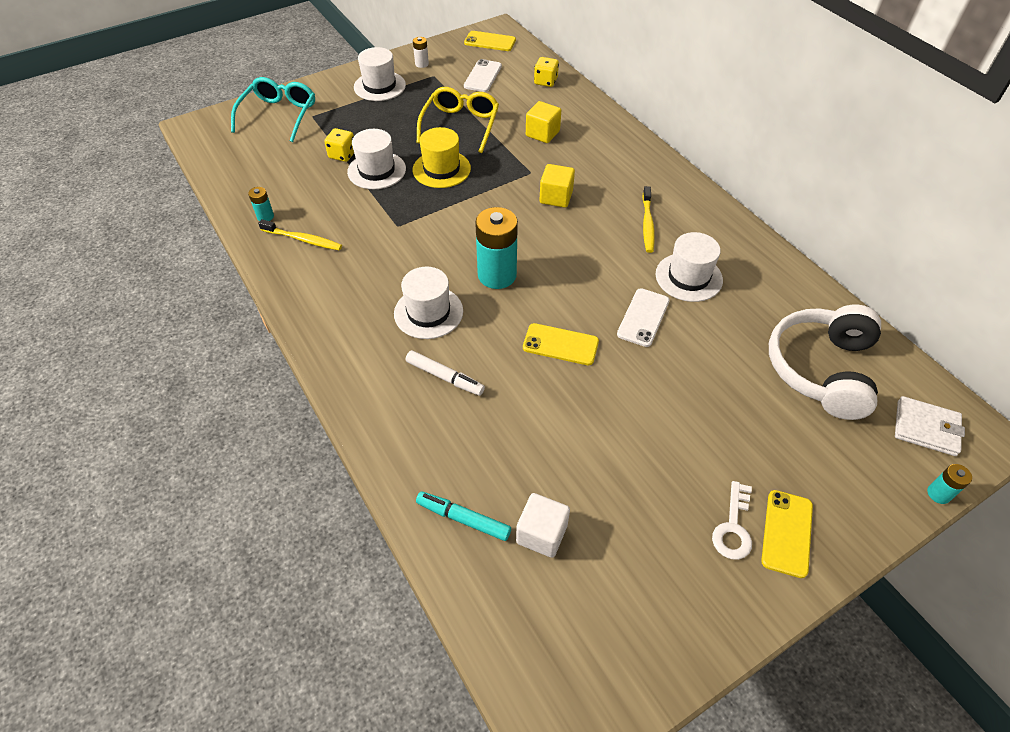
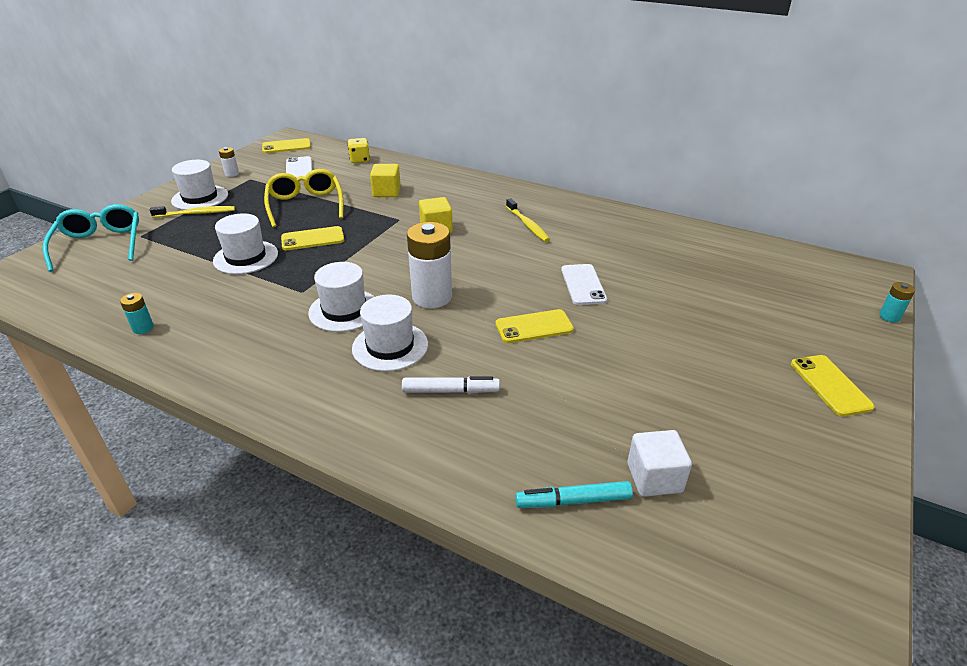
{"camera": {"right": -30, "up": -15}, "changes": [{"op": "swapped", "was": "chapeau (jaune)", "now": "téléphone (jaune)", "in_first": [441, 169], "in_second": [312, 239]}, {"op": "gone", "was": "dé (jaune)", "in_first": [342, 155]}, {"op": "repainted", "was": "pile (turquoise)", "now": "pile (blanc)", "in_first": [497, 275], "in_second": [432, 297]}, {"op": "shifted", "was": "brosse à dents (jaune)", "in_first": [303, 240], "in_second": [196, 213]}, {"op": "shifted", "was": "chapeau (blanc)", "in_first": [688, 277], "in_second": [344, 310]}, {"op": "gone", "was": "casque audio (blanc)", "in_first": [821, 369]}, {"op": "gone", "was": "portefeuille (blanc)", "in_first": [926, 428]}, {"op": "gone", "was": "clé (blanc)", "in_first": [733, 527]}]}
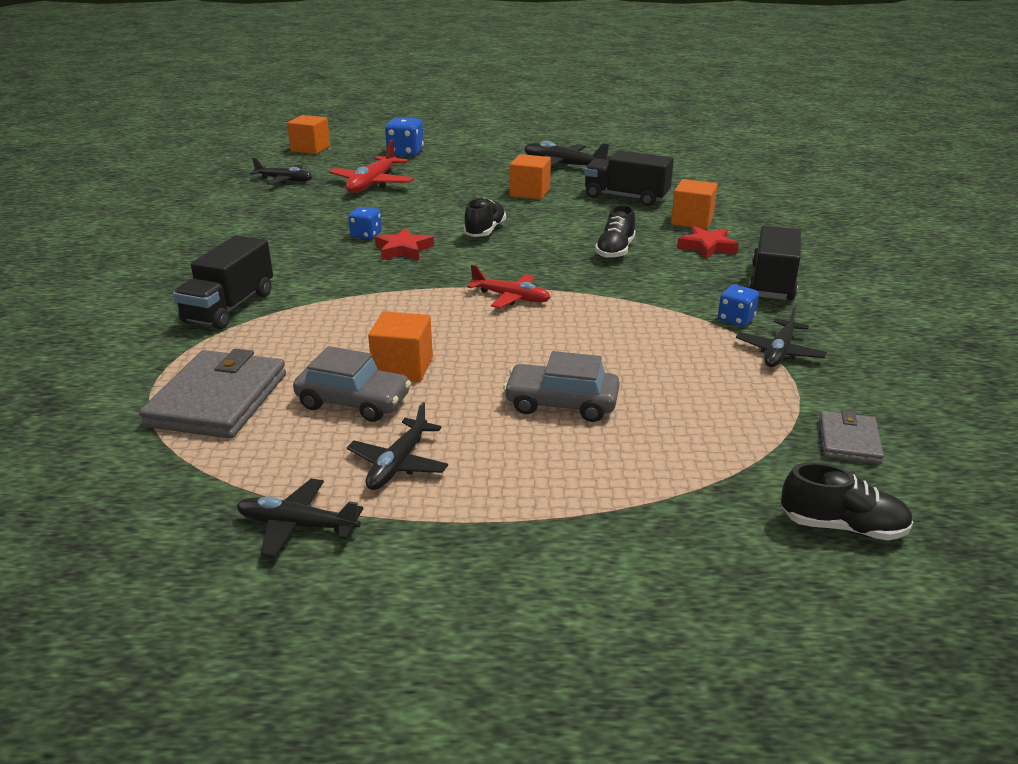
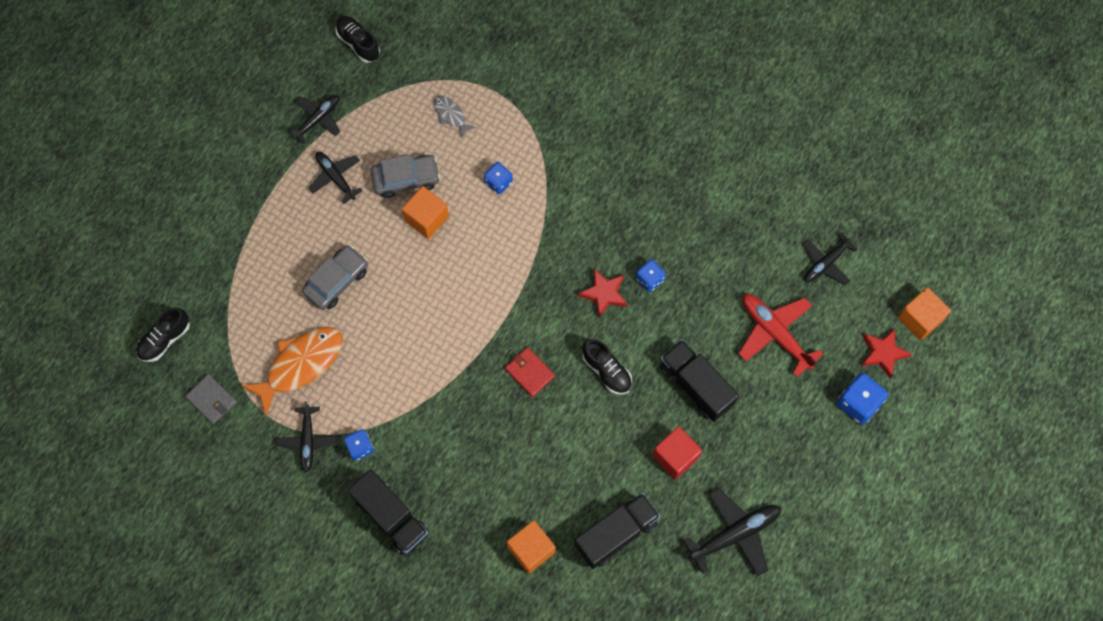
{"camera": {"right": 120, "up": 40}, "changes": [{"op": "repainted", "was": "cube (orange)", "now": "cube (rouge)", "in_first": [529, 193], "in_second": [675, 456]}, {"op": "shifted", "was": "chaussure (noir)", "in_first": [615, 250], "in_second": [358, 43]}, {"op": "shifted", "was": "étoile (rouge)", "in_first": [707, 247], "in_second": [883, 353]}, {"op": "shifted", "was": "camion (noir)", "in_first": [229, 307], "in_second": [696, 385]}, {"op": "gone", "was": "avion (rouge)", "in_first": [511, 297]}, {"op": "rotated", "was": "avion (noir)", "in_first": [779, 352], "in_second": [308, 440], "clockwise": -150}, {"op": "rotated", "was": "voiture (gris)", "in_first": [353, 402], "in_second": [406, 179], "clockwise": -150}, {"op": "swapped", "was": "portefeuille (gris)", "now": "poisson (gris)", "in_first": [218, 400], "in_second": [451, 115]}, {"op": "new", "now": "dé (bleu)", "in_second": [498, 182]}, {"op": "new", "now": "poisson (orange)", "in_second": [300, 365]}, {"op": "new", "now": "portefeuille (rouge)", "in_second": [529, 372]}]}
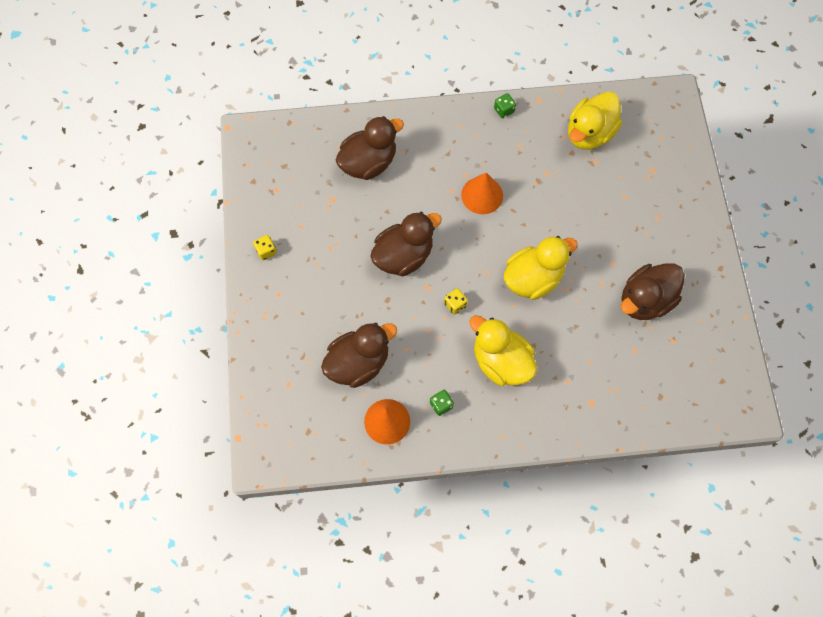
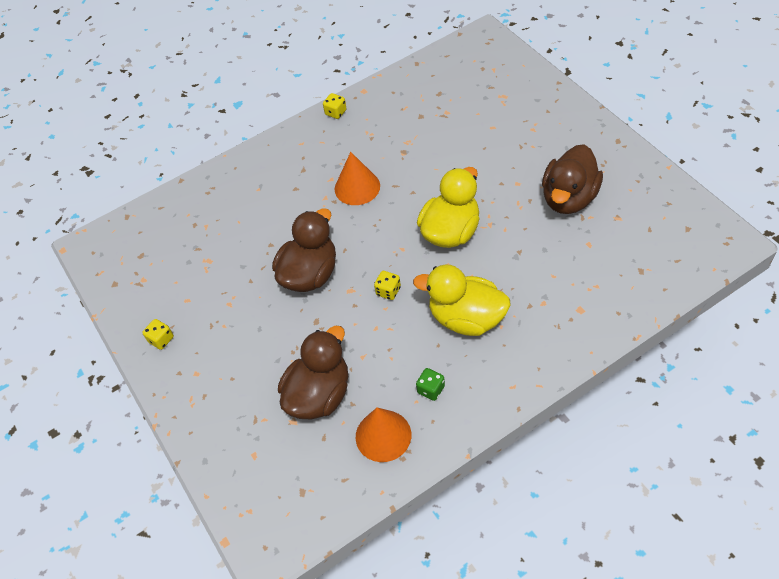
{"camera": {"right": -20, "up": -15}, "changes": [{"op": "gone", "was": "canard (jaune)", "in_first": [589, 133]}, {"op": "repainted", "was": "dé (vert)", "now": "dé (jaune)", "in_first": [504, 110], "in_second": [336, 112]}, {"op": "gone", "was": "canard (marron)", "in_first": [369, 163]}]}
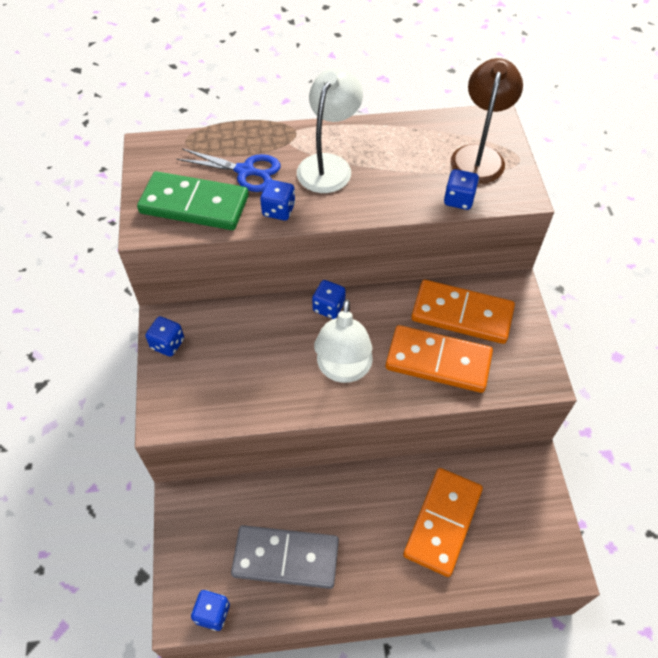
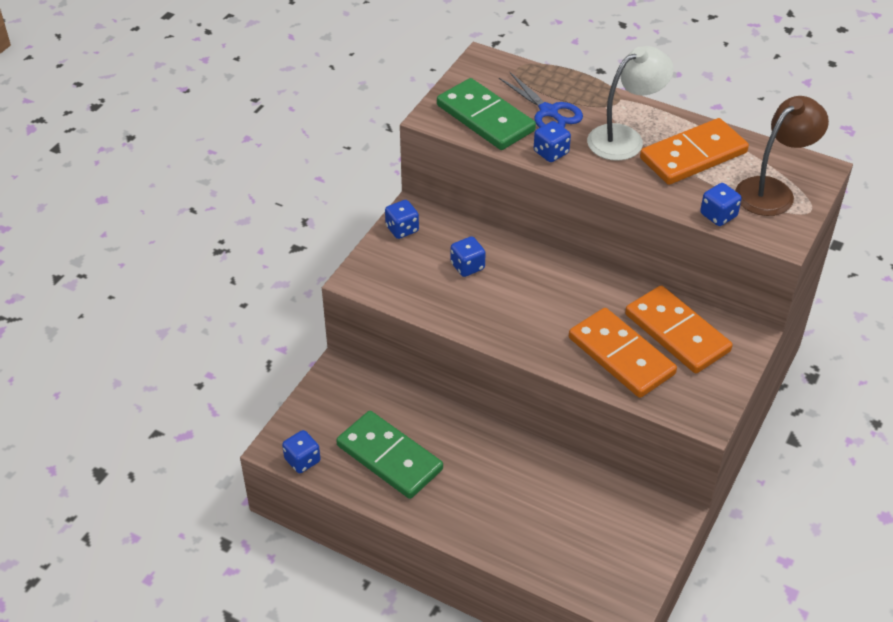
{"camera": {"right": 35, "up": -10}, "changes": [{"op": "shifted", "was": "dé (bleu)", "in_first": [328, 307], "in_second": [467, 266]}, {"op": "gone", "was": "lampe (blanc)", "in_first": [343, 370]}, {"op": "shifted", "was": "domino (orange)", "in_first": [442, 522], "in_second": [693, 155]}, {"op": "repainted", "was": "domino (gris)", "now": "domino (vert)", "in_first": [286, 558], "in_second": [389, 457]}]}
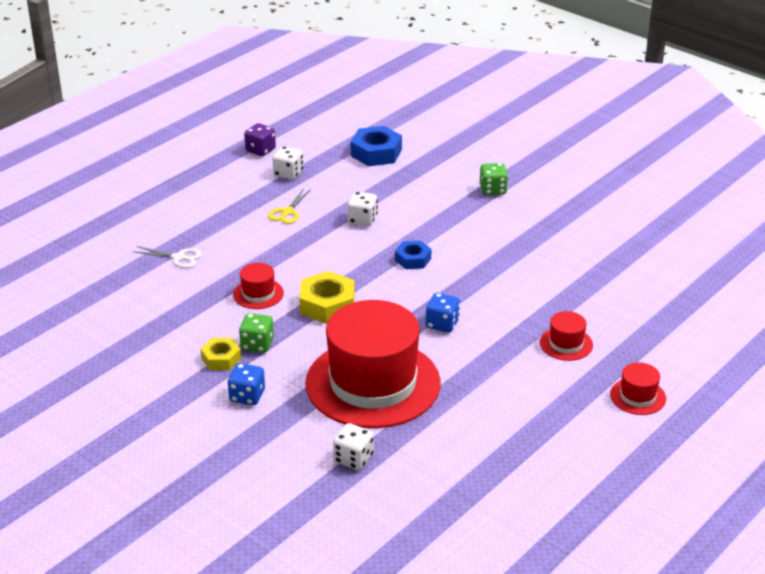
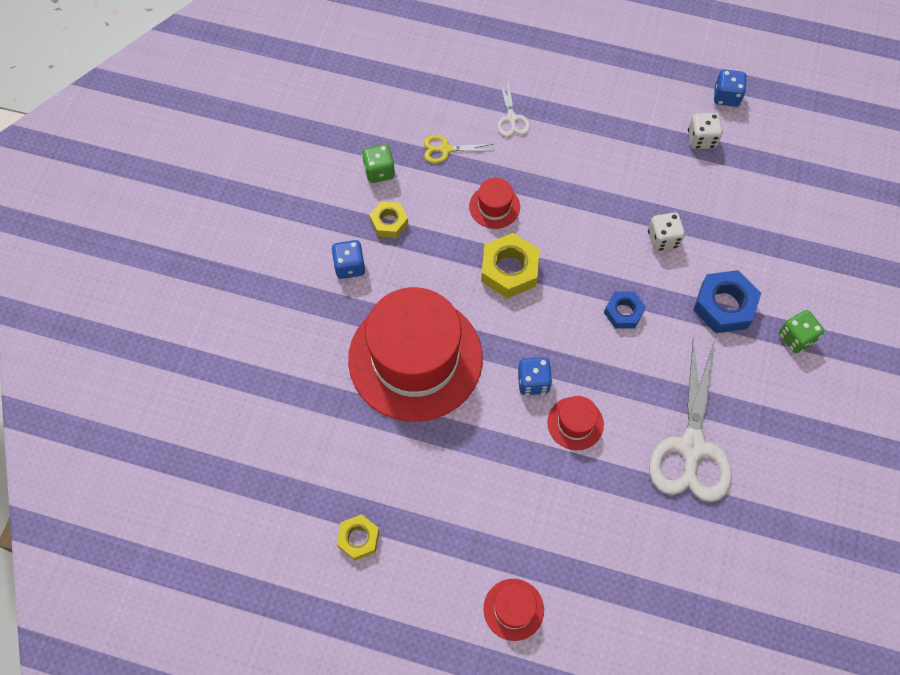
{"camera": {"right": 65, "up": 30}, "changes": [{"op": "repainted", "was": "dé (violet)", "now": "dé (bleu)", "in_first": [260, 150], "in_second": [726, 96]}, {"op": "shifted", "was": "écrou (bleu)", "in_first": [376, 153], "in_second": [724, 306]}, {"op": "shifted", "was": "ciseaux (jaune)", "in_first": [287, 212], "in_second": [445, 149]}, {"op": "shifted", "was": "chapeau (rouge)", "in_first": [566, 344], "in_second": [575, 423]}, {"op": "shifted", "was": "dé (vert)", "in_first": [257, 344], "in_second": [379, 171]}, {"op": "gone", "was": "dé (blanc)", "in_first": [353, 459]}, {"op": "new", "now": "ciseaux (blanc)", "in_second": [691, 447]}, {"op": "new", "now": "écrou (jaune)", "in_second": [358, 539]}]}
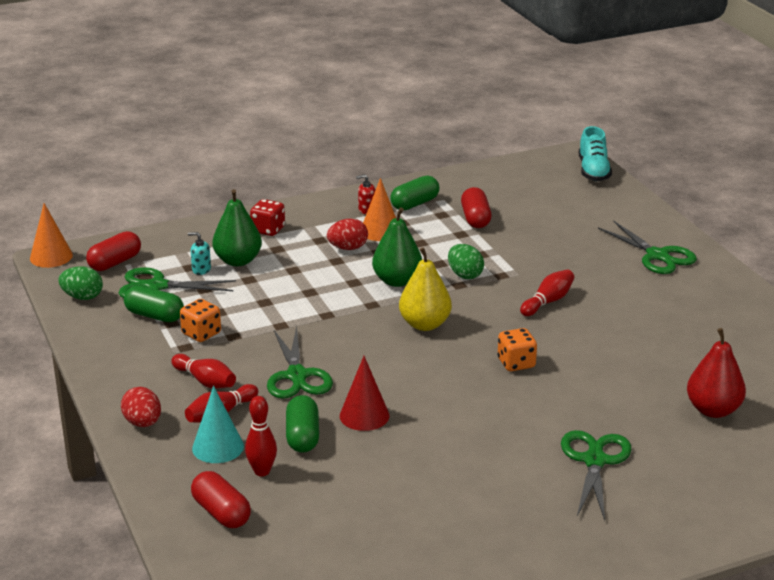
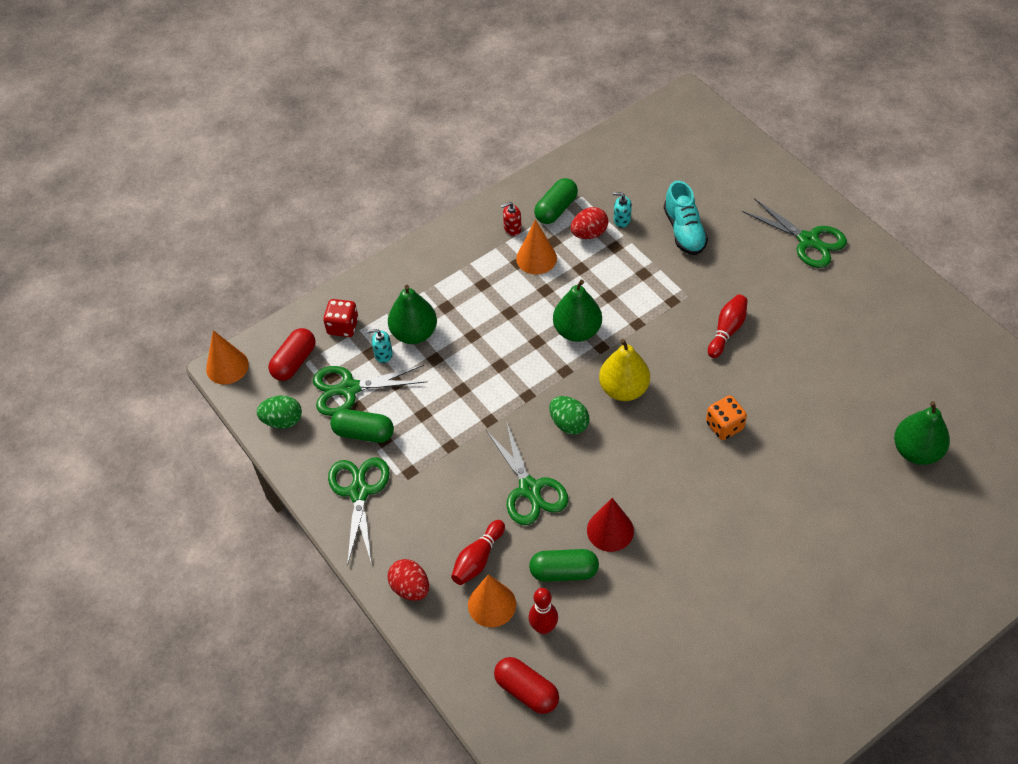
{"camera": {"right": -10, "up": 25}, "changes": [{"op": "shifted", "was": "chaussure (turquoise)", "in_first": [593, 171], "in_second": [684, 231]}, {"op": "swapped", "was": "gélule (rouge)", "now": "distributeur de savon (turquoise)", "in_first": [475, 218], "in_second": [621, 220]}, {"op": "shifted", "was": "dé (rouge)", "in_first": [268, 230], "in_second": [343, 326]}, {"op": "shifted", "was": "œuf (rouge)", "in_first": [348, 248], "in_second": [589, 233]}, {"op": "shifted", "was": "œuf (vert)", "in_first": [465, 275], "in_second": [569, 423]}, {"op": "gone", "was": "dé (orange)", "in_first": [201, 334]}, {"op": "repainted", "was": "poire (rouge)", "now": "poire (vert)", "in_first": [713, 410], "in_second": [916, 451]}, {"op": "gone", "was": "quille (rouge)", "in_first": [205, 381]}, {"op": "repainted", "was": "cône (turquoise)", "now": "cône (orange)", "in_first": [218, 447], "in_second": [492, 604]}, {"op": "rotated", "was": "gélule (vert)", "in_first": [302, 436], "in_second": [564, 571], "clockwise": -75}, {"op": "shifted", "was": "ciseaux (vert)", "in_first": [594, 460], "in_second": [359, 492]}]}
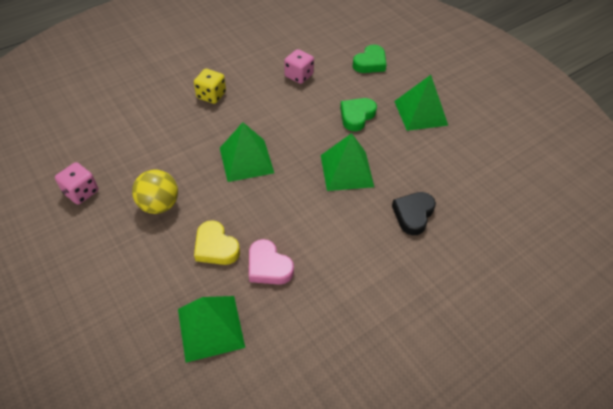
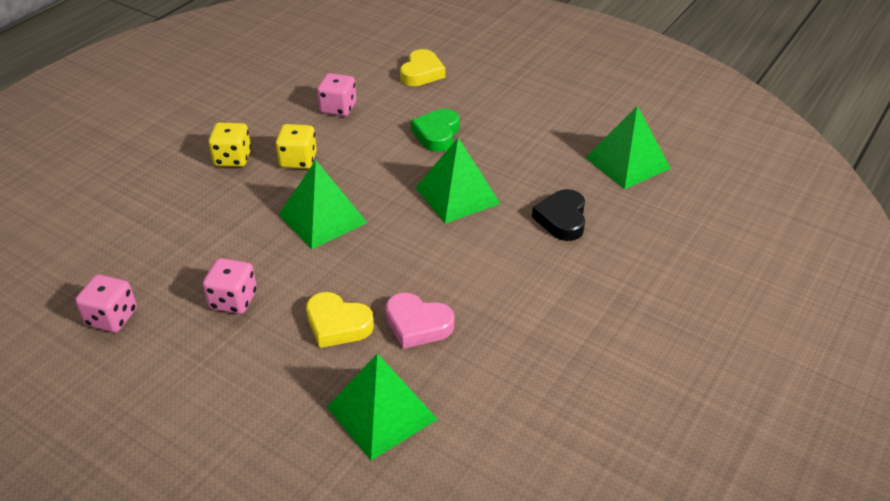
{"camera": {"right": -20, "up": -10}, "changes": [{"op": "repainted", "was": "cœur (vert)", "now": "cœur (jaune)", "in_first": [370, 63], "in_second": [421, 73]}, {"op": "shifted", "was": "pyramide (vert)", "in_first": [420, 113], "in_second": [627, 163]}, {"op": "swapped", "was": "balle (jaune)", "now": "dé (rose)", "in_first": [159, 205], "in_second": [233, 300]}, {"op": "new", "now": "dé (jaune)", "in_second": [298, 160]}]}
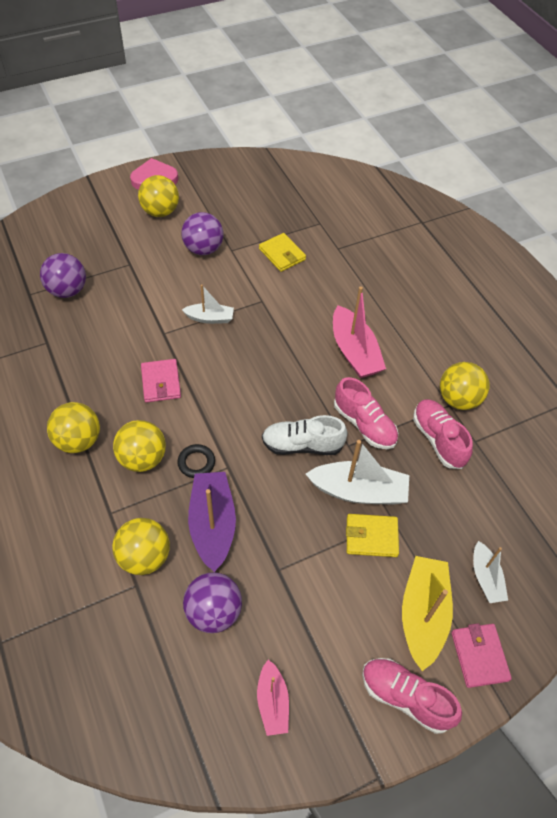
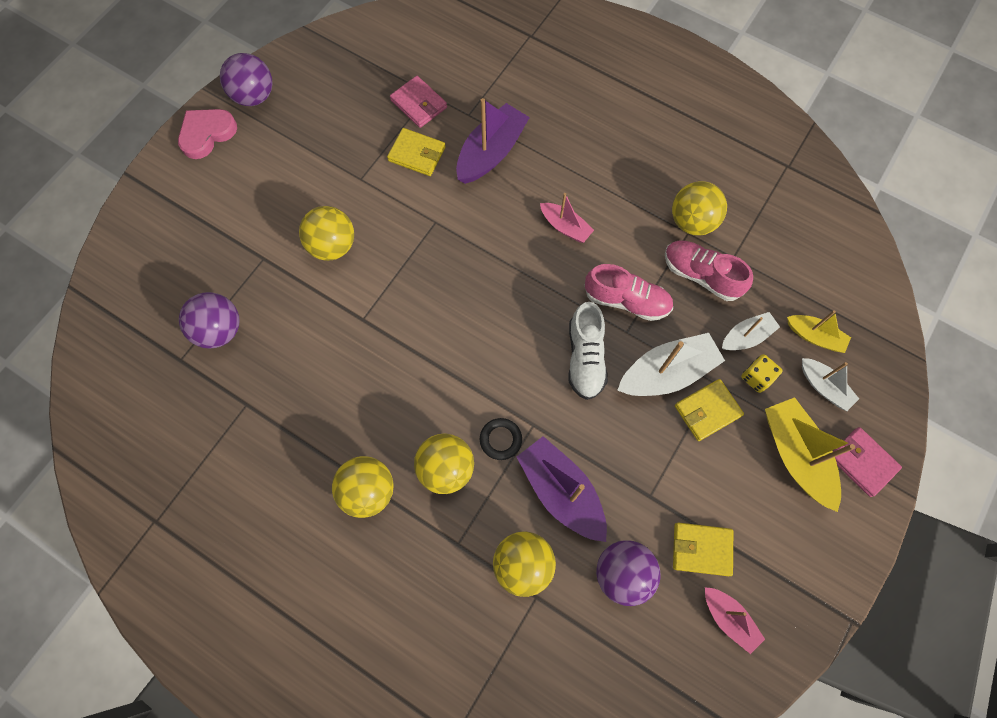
{"camera": {"right": -30, "up": 15}, "changes": [{"op": "shifted", "was": "balle (jaune)", "in_first": [160, 212], "in_second": [332, 246]}, {"op": "shifted", "was": "balle (violet)", "in_first": [203, 249], "in_second": [254, 96]}, {"op": "shifted", "was": "bateau (blanc)", "in_first": [210, 318], "in_second": [746, 336]}, {"op": "scaled", "was": "bateau (rose)", "in_first": [354, 352], "in_second": [565, 227], "ratio": 0.59}, {"op": "shifted", "was": "portefeuille (rose)", "in_first": [161, 382], "in_second": [419, 104]}, {"op": "rotated", "was": "chaussure (blanc)", "in_first": [302, 445], "in_second": [585, 358], "clockwise": -60}, {"op": "gone", "was": "chaussure (rose)", "in_first": [405, 697]}, {"op": "new", "now": "bateau (violet)", "in_second": [491, 153]}, {"op": "new", "now": "bateau (jaune)", "in_second": [814, 336]}, {"op": "new", "now": "dé (jaune)", "in_second": [756, 377]}, {"op": "new", "now": "portefeuille (jaune)", "in_second": [701, 549]}]}
